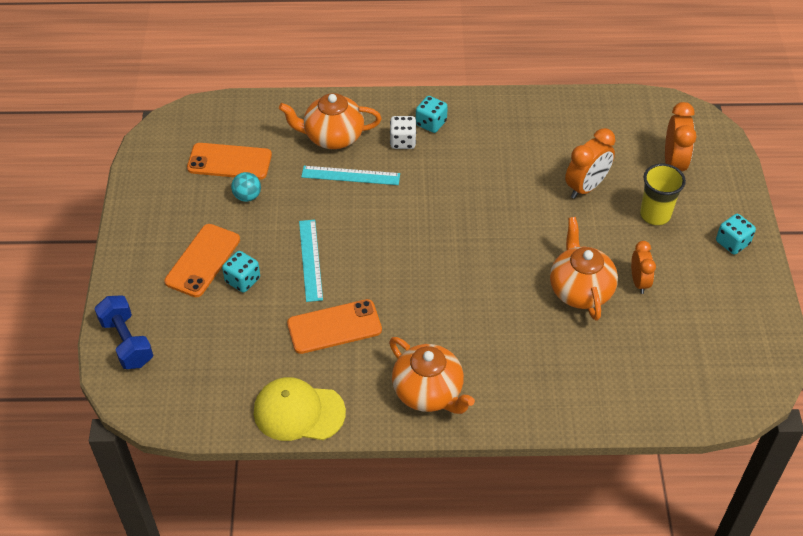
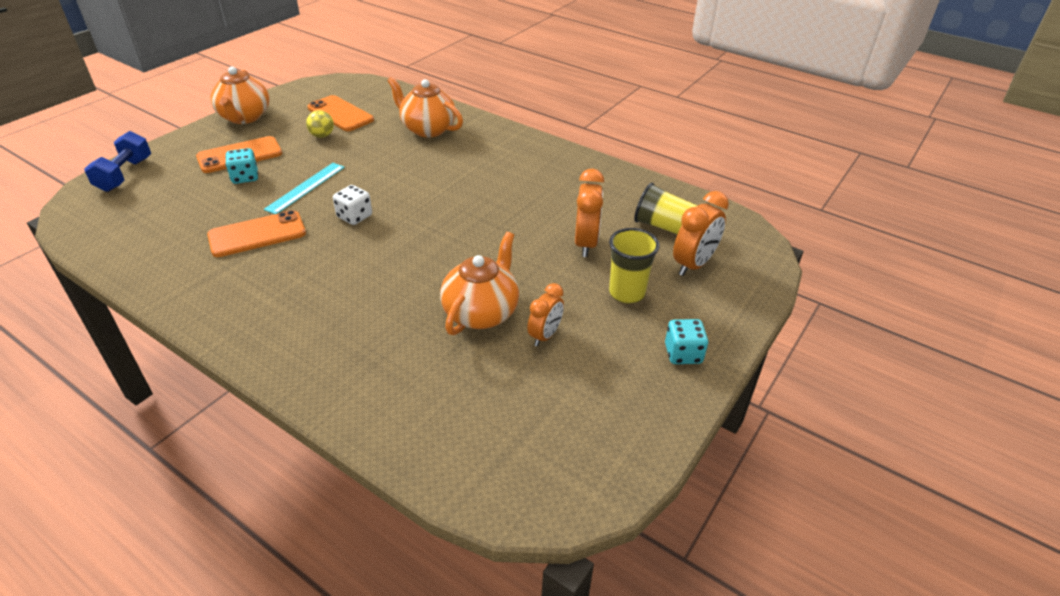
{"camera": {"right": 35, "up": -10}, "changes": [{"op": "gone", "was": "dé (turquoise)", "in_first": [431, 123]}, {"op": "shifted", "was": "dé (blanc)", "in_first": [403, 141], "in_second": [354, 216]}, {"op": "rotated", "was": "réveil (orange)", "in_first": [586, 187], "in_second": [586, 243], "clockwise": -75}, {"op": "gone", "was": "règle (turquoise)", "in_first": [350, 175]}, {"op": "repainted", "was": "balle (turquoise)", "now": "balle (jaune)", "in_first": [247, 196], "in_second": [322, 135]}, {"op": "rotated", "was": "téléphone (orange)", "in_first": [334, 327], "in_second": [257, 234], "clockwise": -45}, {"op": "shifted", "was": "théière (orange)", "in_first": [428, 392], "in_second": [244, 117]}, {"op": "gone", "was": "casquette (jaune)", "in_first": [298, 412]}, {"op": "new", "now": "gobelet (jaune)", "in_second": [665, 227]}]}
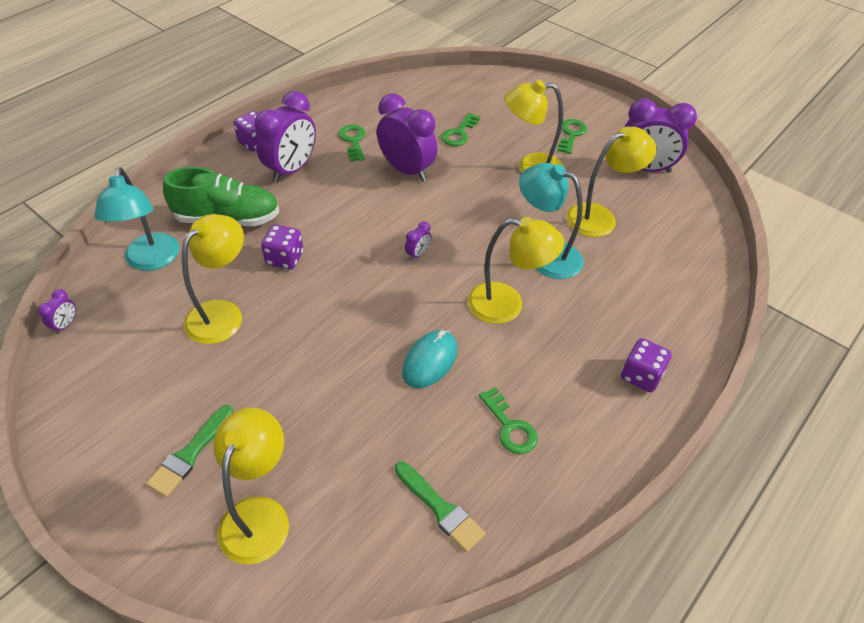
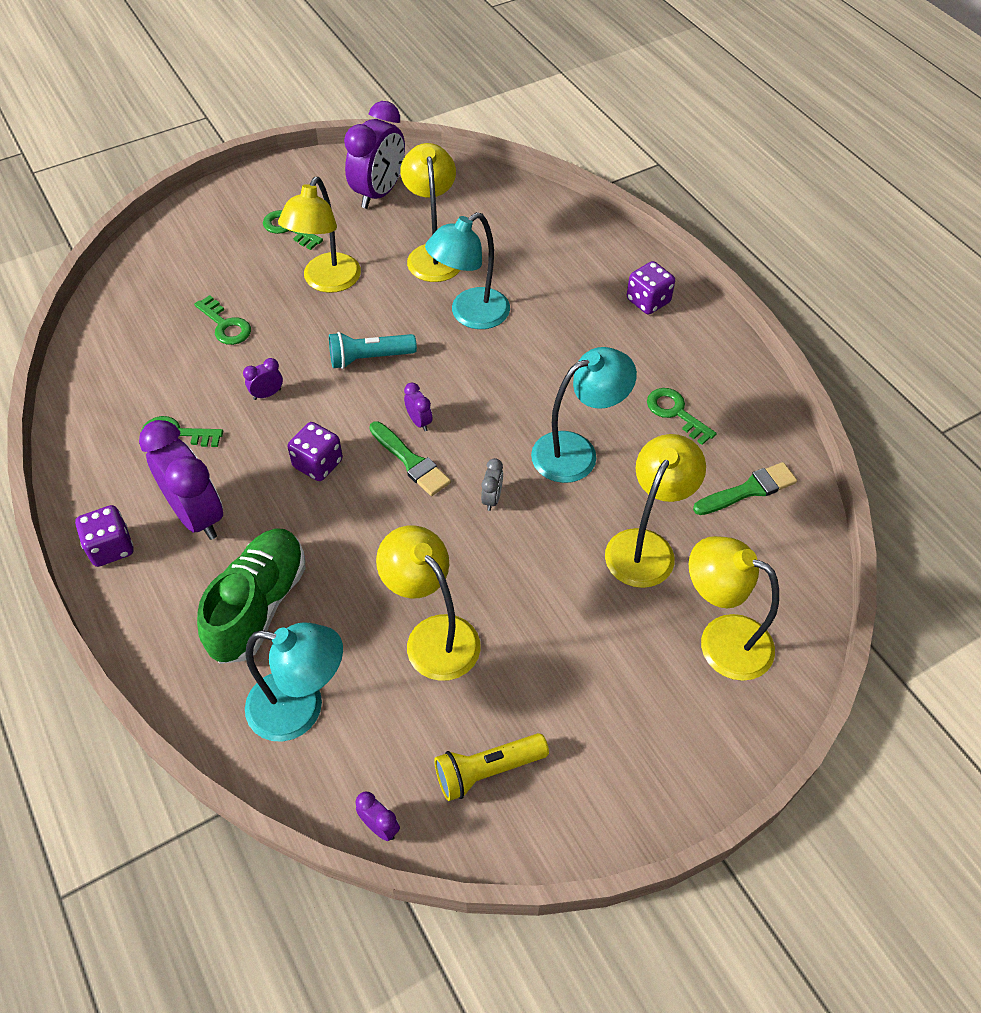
{"camera": {"right": -70, "up": 5}, "changes": [{"op": "scaled", "was": "réveil (violet)", "in_first": [407, 170], "in_second": [267, 394], "ratio": 0.43}, {"op": "shifted", "was": "lampe (jaune)", "in_first": [507, 305], "in_second": [646, 546]}, {"op": "shifted", "was": "dé (violet)", "in_first": [285, 258], "in_second": [318, 464]}, {"op": "swapped", "was": "souris (turquoise)", "now": "lampe (turquoise)", "in_first": [430, 361], "in_second": [577, 452]}, {"op": "rotated", "was": "clé (vert)", "in_first": [510, 427], "in_second": [675, 412], "clockwise": -120}, {"op": "shifted", "was": "pinceau (vert)", "in_first": [190, 454], "in_second": [411, 461]}, {"op": "new", "now": "lampe de poche (turquoise)", "in_second": [369, 358]}, {"op": "new", "now": "réveil (gris)", "in_second": [492, 499]}, {"op": "new", "now": "lampe de poche (jaune)", "in_second": [487, 771]}]}
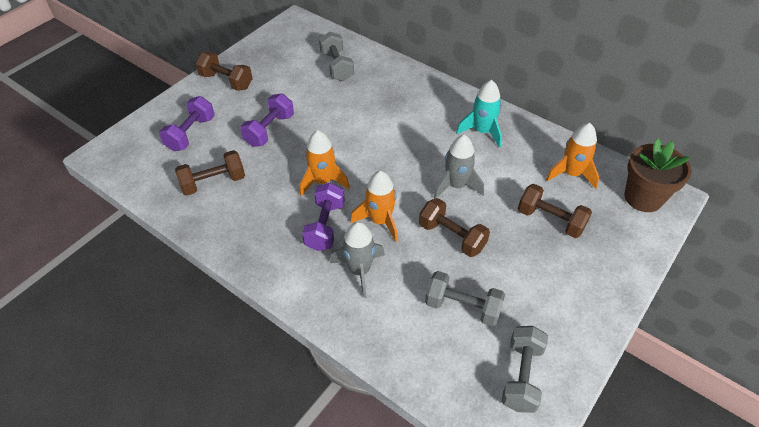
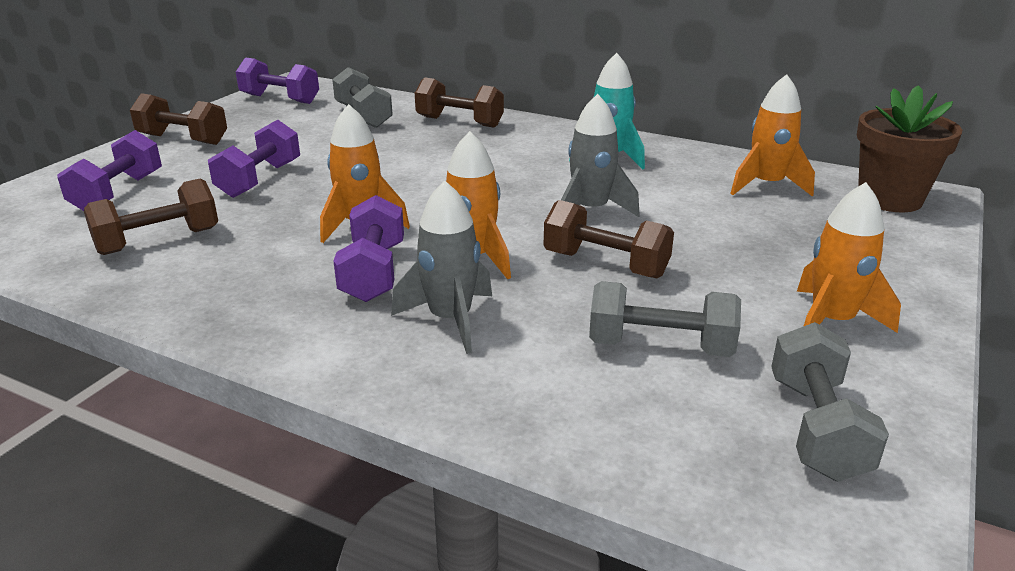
{"camera": {"right": -10, "up": -20}, "changes": [{"op": "shifted", "was": "haltère (marron)", "in_first": [550, 220], "in_second": [459, 122]}, {"op": "new", "now": "haltère (violet)", "in_second": [280, 99]}, {"op": "new", "now": "fusée (orange)", "in_second": [831, 322]}]}
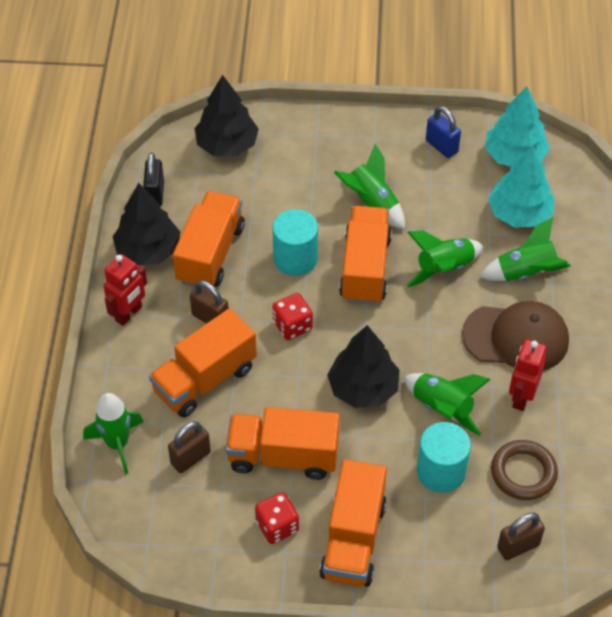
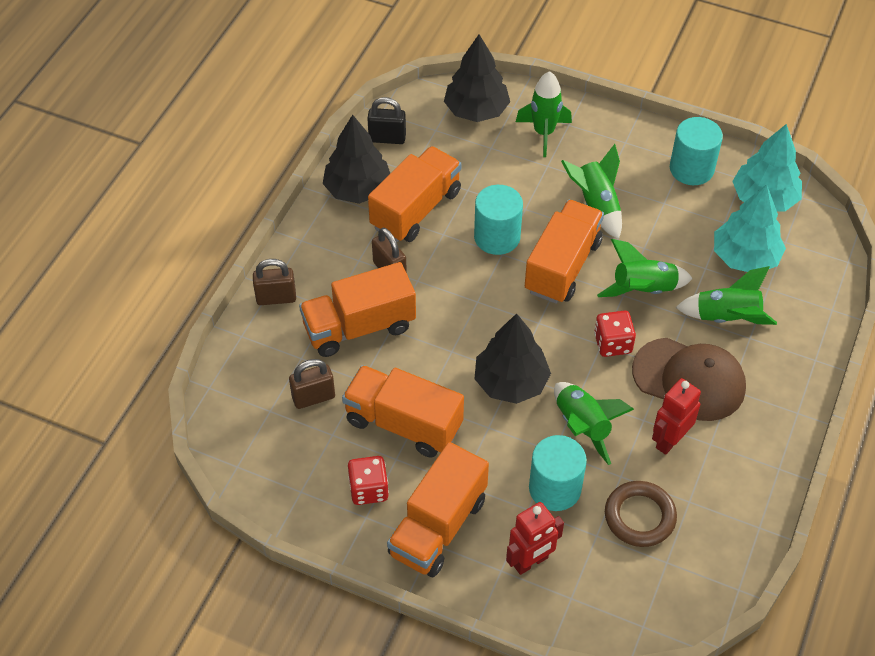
{"camera": {"right": 20, "up": 0}, "changes": [{"op": "swapped", "was": "cadenas (bleu)", "now": "cylindre (turquoise)", "in_first": [441, 146], "in_second": [691, 169]}, {"op": "rotated", "was": "cadenas (noir)", "in_first": [155, 194], "in_second": [387, 138], "clockwise": 75}, {"op": "shifted", "was": "robot (rouge)", "in_first": [129, 314], "in_second": [530, 562]}, {"op": "shifted", "was": "dé (rouge)", "in_first": [292, 326], "in_second": [612, 343]}, {"op": "shifted", "was": "fusée (vert)", "in_first": [117, 444], "in_second": [543, 133]}, {"op": "shifted", "was": "cadenas (marron)", "in_first": [518, 546], "in_second": [276, 298]}]}
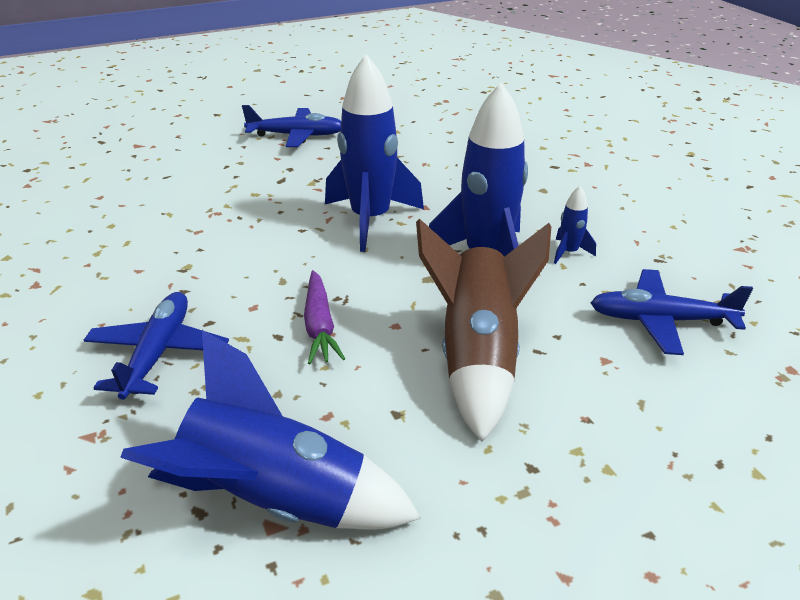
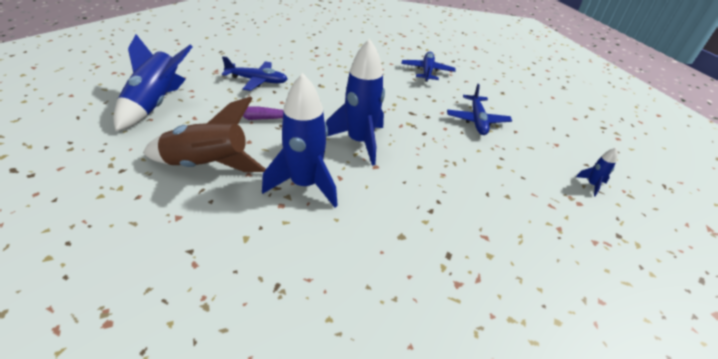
{"camera": {"right": 90, "up": 5}, "changes": [{"op": "shifted", "was": "fusée (bleu)", "in_first": [568, 252], "in_second": [592, 185]}, {"op": "shifted", "was": "avion (bleu)", "in_first": [660, 320], "in_second": [427, 71]}]}
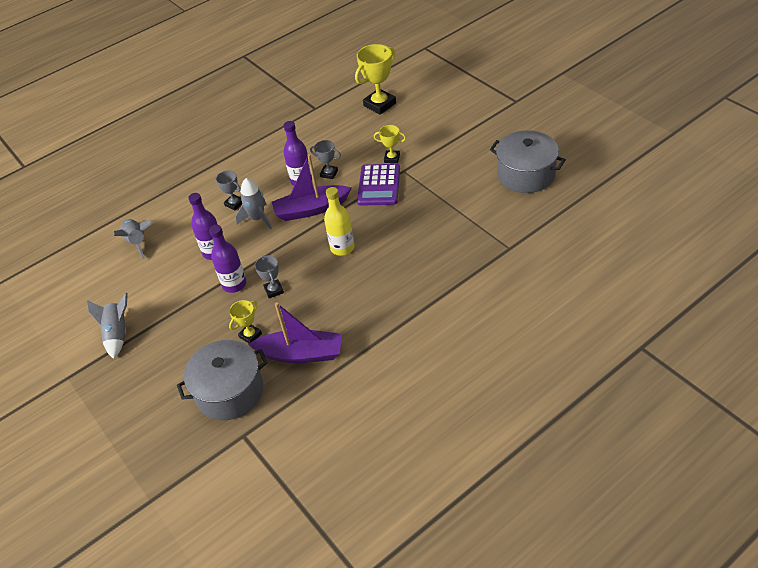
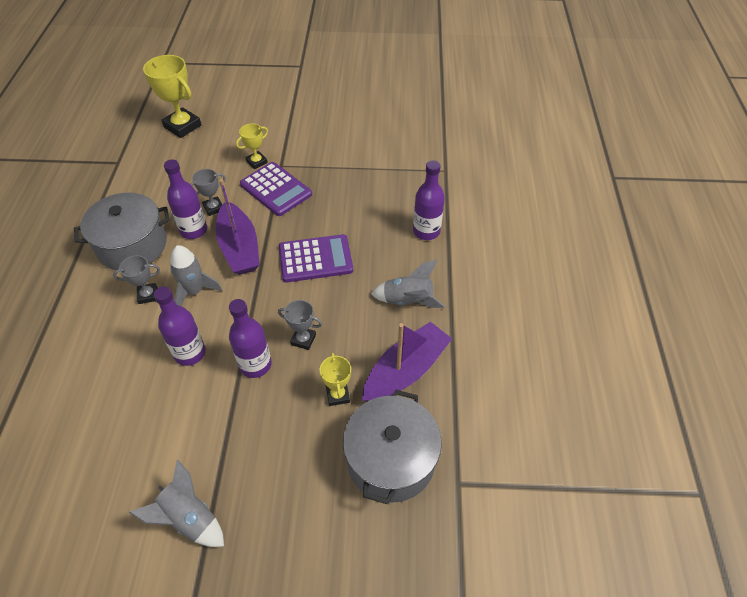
{"camera": {"right": -55, "up": 5}, "changes": [{"op": "rotated", "was": "trophée (jaune)", "in_first": [380, 104], "in_second": [182, 126], "clockwise": -45}, {"op": "shifted", "was": "marmite (gris)", "in_first": [526, 174], "in_second": [132, 245]}, {"op": "rotated", "was": "bateau (violet)", "in_first": [311, 209], "in_second": [239, 247], "clockwise": -45}, {"op": "swapped", "was": "bouteille (jaune)", "now": "calculatrice (violet)", "in_first": [342, 248], "in_second": [315, 259]}, {"op": "shifted", "was": "fusée (gris)", "in_first": [137, 242], "in_second": [408, 300]}, {"op": "new", "now": "bouteille (violet)", "in_second": [426, 231]}]}
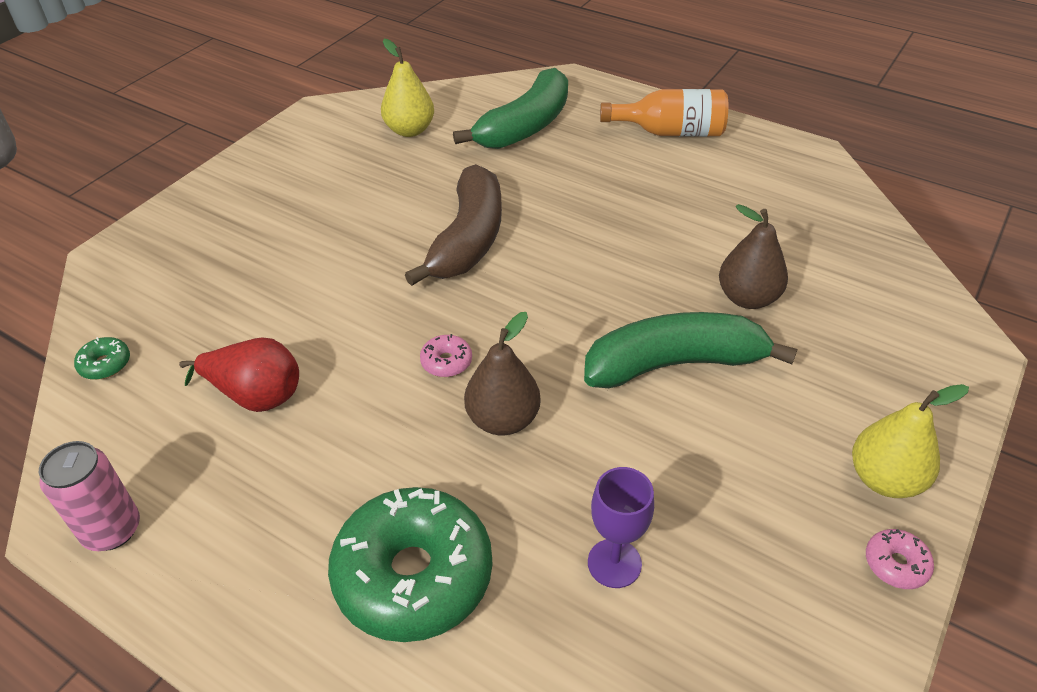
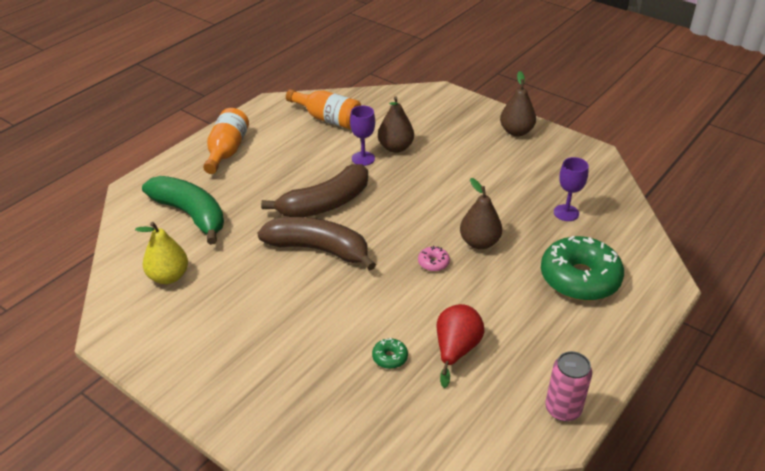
{"camera": {"right": -85, "up": -5}, "changes": [{"op": "gone", "was": "banane (vert)", "in_first": [674, 364]}, {"op": "shifted", "was": "beignet (vert)", "in_first": [105, 364], "in_second": [390, 357]}, {"op": "repainted", "was": "poire (jaune)", "now": "poire (marron)", "in_first": [884, 479], "in_second": [516, 132]}, {"op": "gone", "was": "beignet (rose)", "in_first": [896, 564]}, {"op": "new", "now": "bouteille (orange)", "in_second": [328, 119]}, {"op": "new", "now": "verre à pied (violet)", "in_second": [363, 158]}, {"op": "new", "now": "banane (marron)", "in_second": [325, 204]}]}
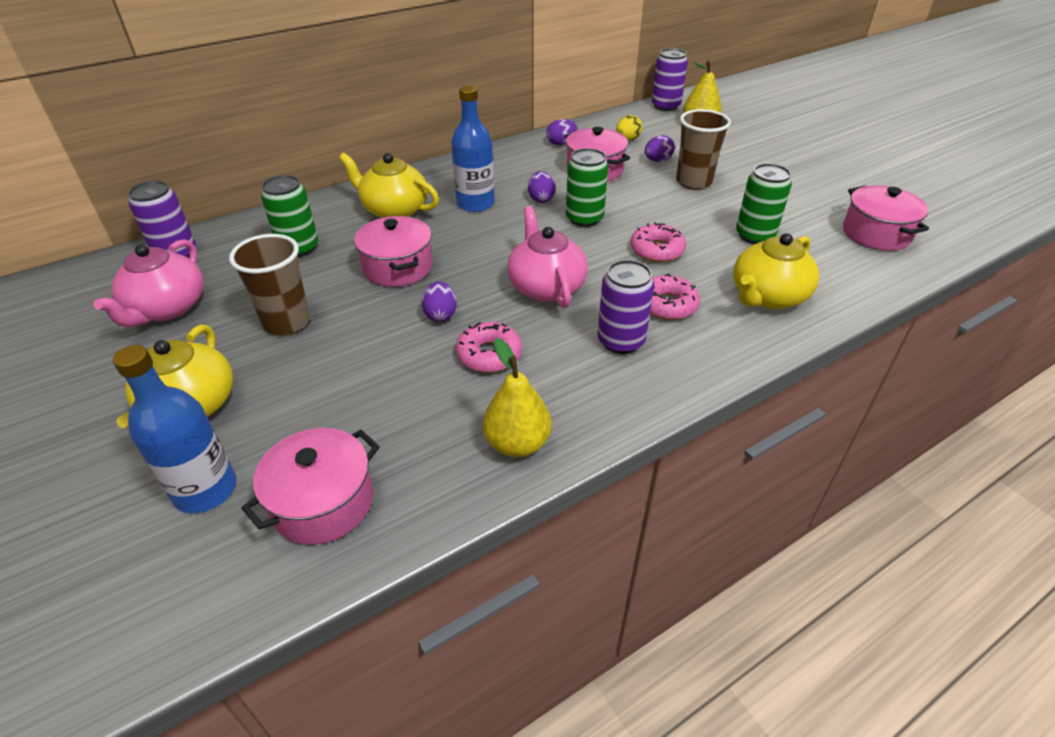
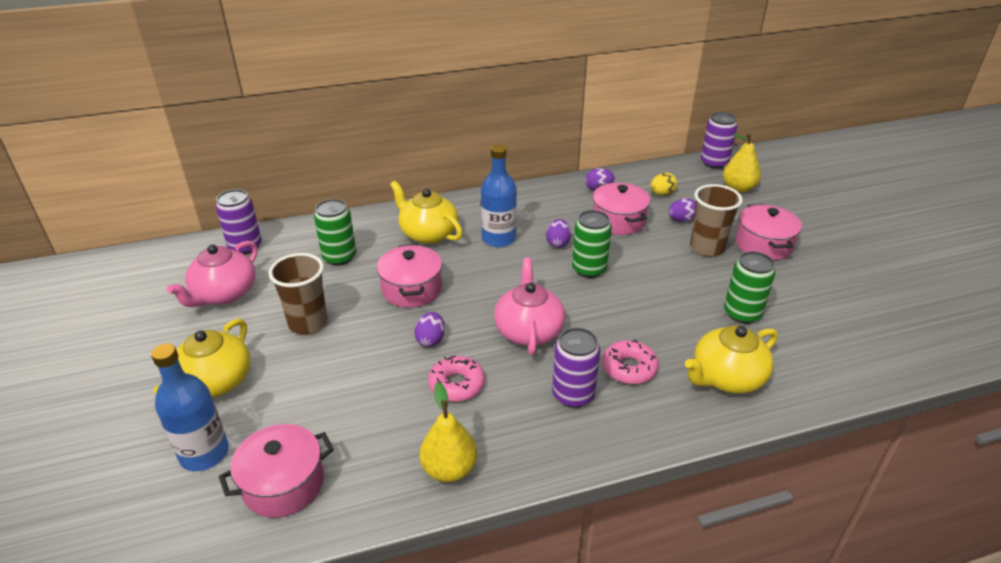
{"camera": {"right": 15, "up": -5}, "changes": [{"op": "shifted", "was": "marmite (rose)", "in_first": [876, 234], "in_second": [763, 245]}, {"op": "gone", "was": "beignet (rose)", "in_first": [657, 250]}]}
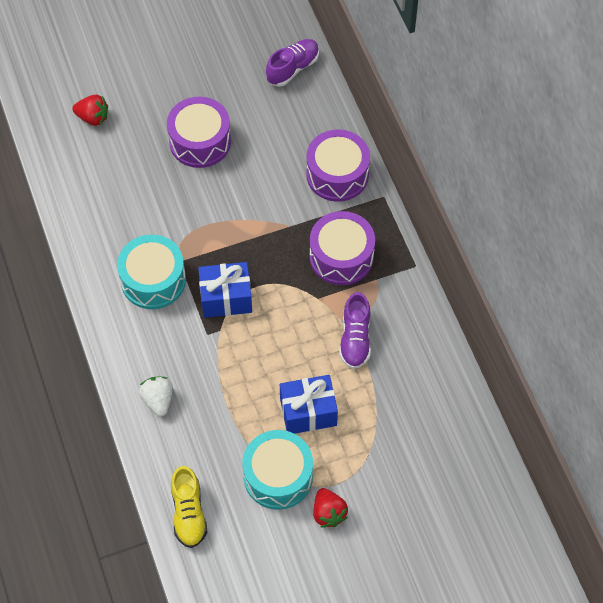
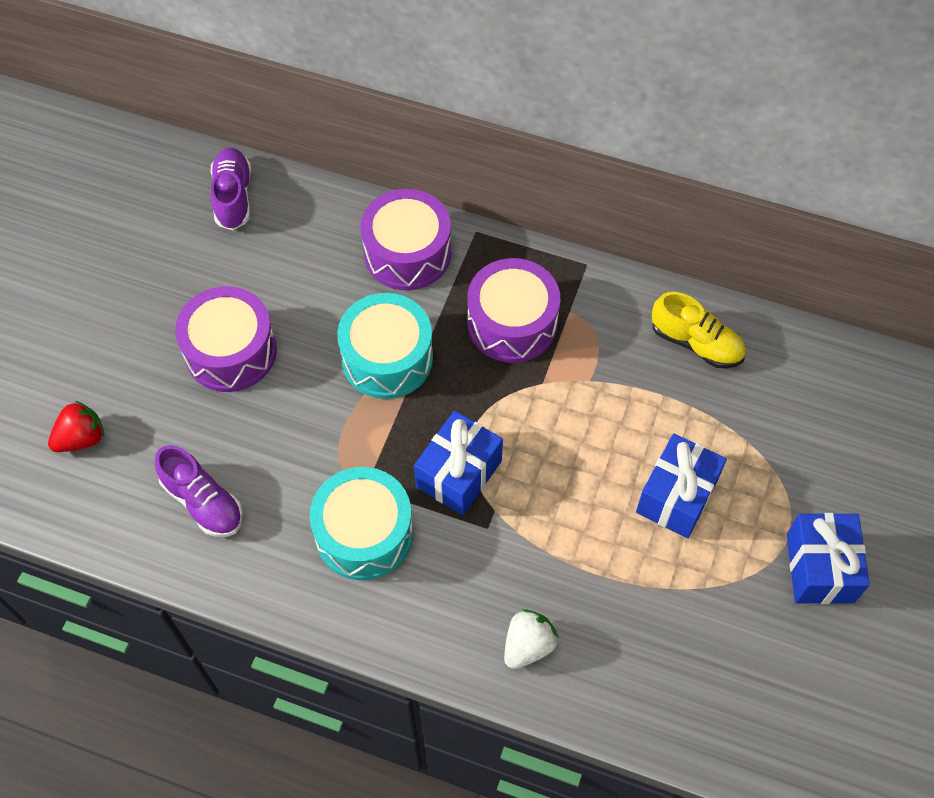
{"camera": {"right": -50, "up": 0}, "changes": [{"op": "shifted", "was": "chaussure (violet)", "in_first": [355, 339], "in_second": [203, 502]}, {"op": "rotated", "was": "fraise (blanc)", "in_first": [158, 400], "in_second": [528, 645], "clockwise": 105}, {"op": "shifted", "was": "tambour (turquoise)", "in_first": [278, 476], "in_second": [387, 358]}, {"op": "shifted", "was": "chaussure (jaune)", "in_first": [188, 513], "in_second": [696, 343]}, {"op": "swapped", "was": "fraise (rouge)", "now": "cadeau (bleu)", "in_first": [328, 513], "in_second": [819, 568]}]}
